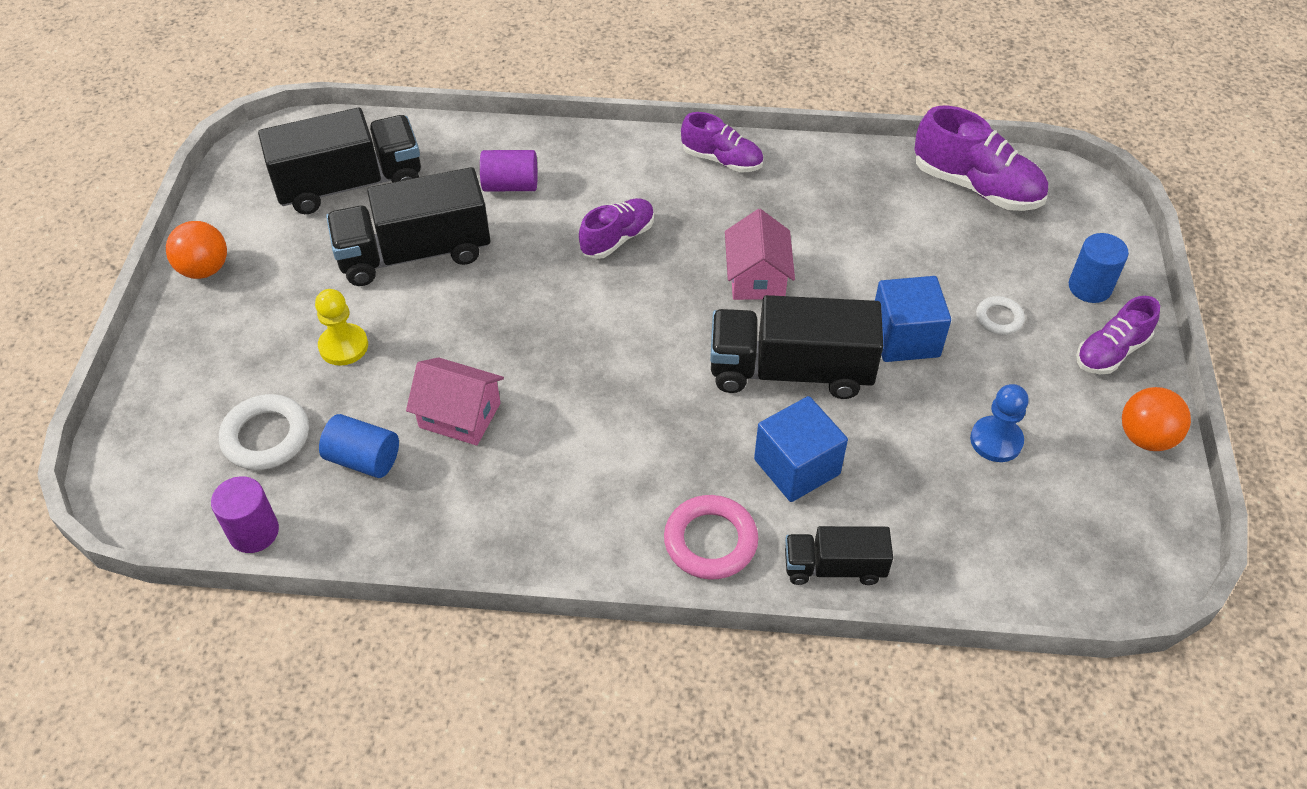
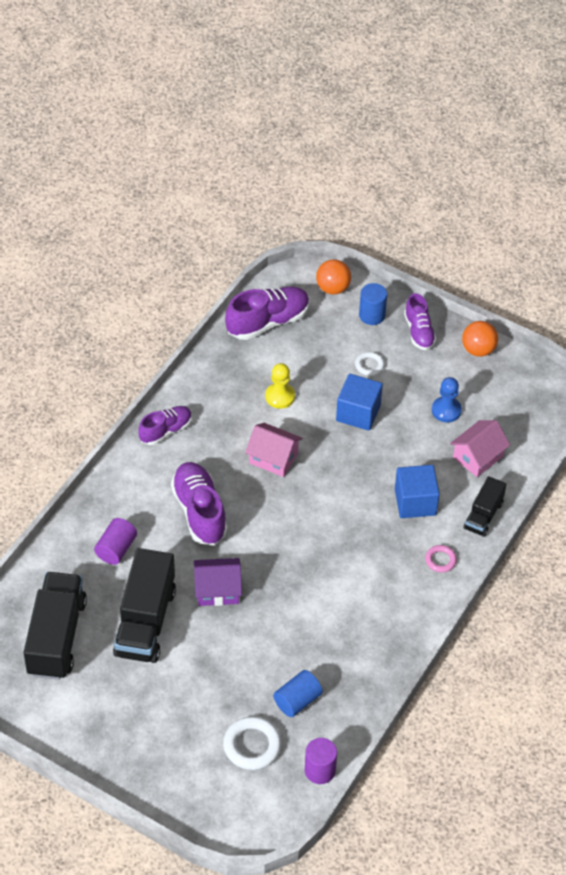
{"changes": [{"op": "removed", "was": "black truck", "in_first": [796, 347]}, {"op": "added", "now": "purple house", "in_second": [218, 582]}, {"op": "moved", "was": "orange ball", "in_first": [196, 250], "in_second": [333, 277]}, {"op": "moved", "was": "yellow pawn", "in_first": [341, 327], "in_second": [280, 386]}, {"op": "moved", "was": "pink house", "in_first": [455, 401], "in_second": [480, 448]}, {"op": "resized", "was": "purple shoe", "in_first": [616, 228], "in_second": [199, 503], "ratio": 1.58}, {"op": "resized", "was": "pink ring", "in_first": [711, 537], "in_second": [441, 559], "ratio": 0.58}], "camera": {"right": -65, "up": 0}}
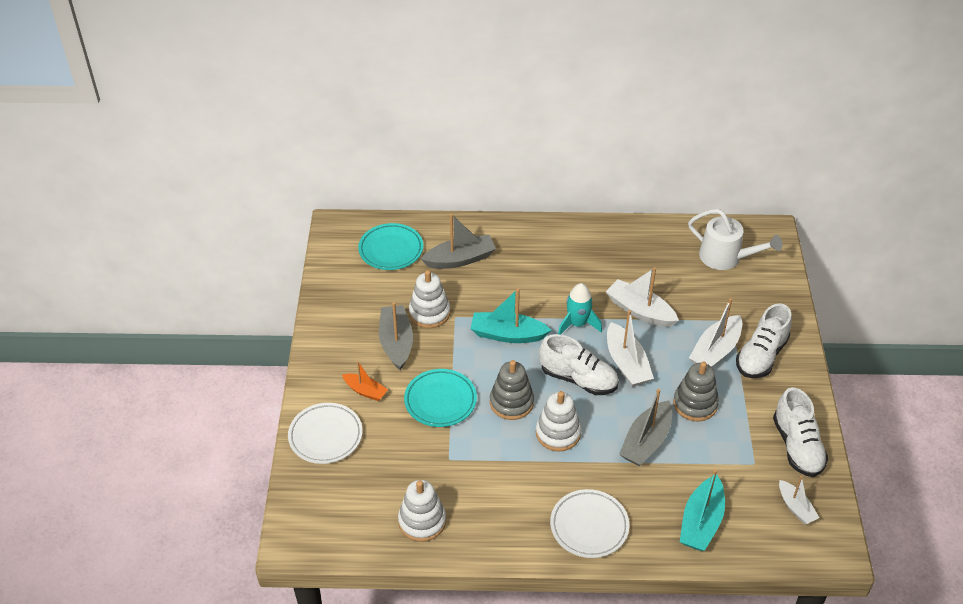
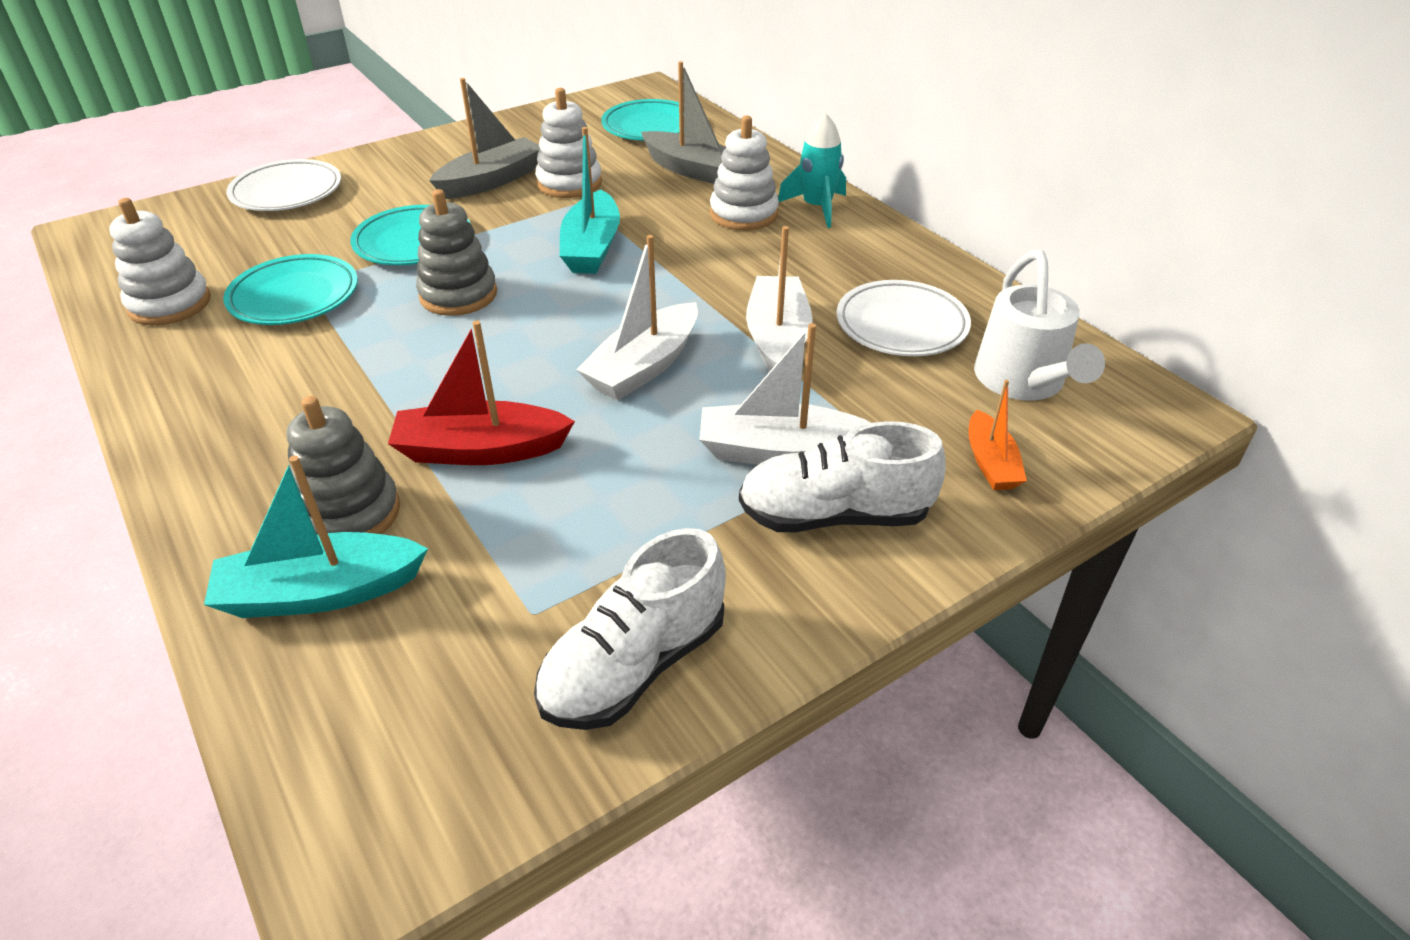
{"changes": [{"op": "removed", "was": "white shoe", "in_first": [579, 364]}, {"op": "removed", "was": "white boat", "in_first": [799, 500]}, {"op": "added", "now": "turquoise plate", "in_second": [290, 289]}, {"op": "moved", "was": "orange boat", "in_first": [365, 381], "in_second": [997, 435]}, {"op": "moved", "was": "white stacking toy", "in_first": [558, 421], "in_second": [744, 173]}, {"op": "moved", "was": "white plate", "in_first": [589, 523], "in_second": [904, 318]}, {"op": "moved", "was": "turquoise rocket", "in_first": [580, 309], "in_second": [812, 170]}, {"op": "moved", "was": "grey stacking toy", "in_first": [696, 391], "in_second": [343, 465]}, {"op": "recoloured", "was": "grey boat", "now": "red boat", "in_first": [645, 427], "in_second": [481, 392]}, {"op": "turned", "was": "turquoise boat", "in_first": [511, 315], "in_second": [590, 200], "clockwise": -150}], "camera": {"right": 55, "up": -5}}
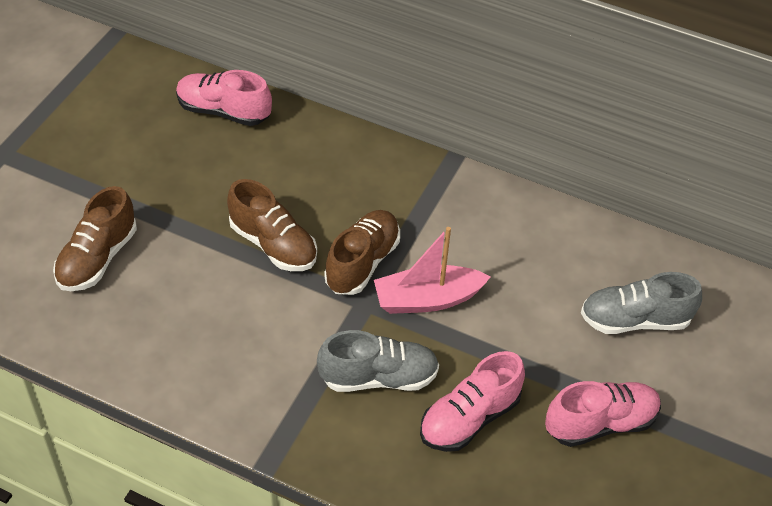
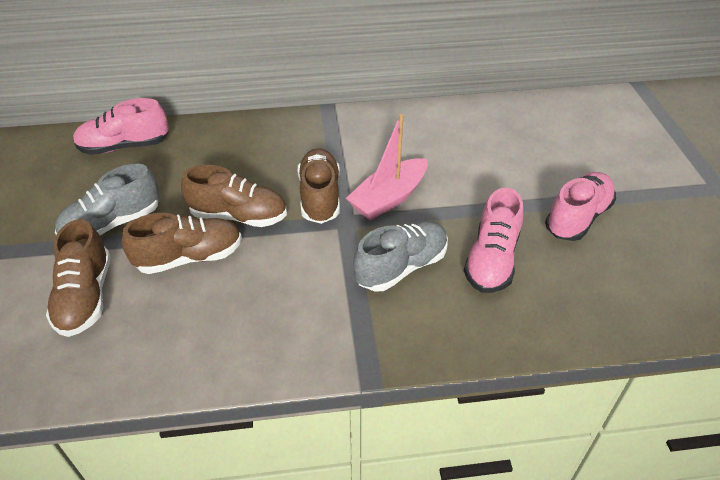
{"changes": [{"op": "added", "now": "brown shoe", "in_second": [182, 243]}, {"op": "moved", "was": "grey shoe", "in_first": [641, 303], "in_second": [107, 199]}], "camera": {"right": -30, "up": -5}}
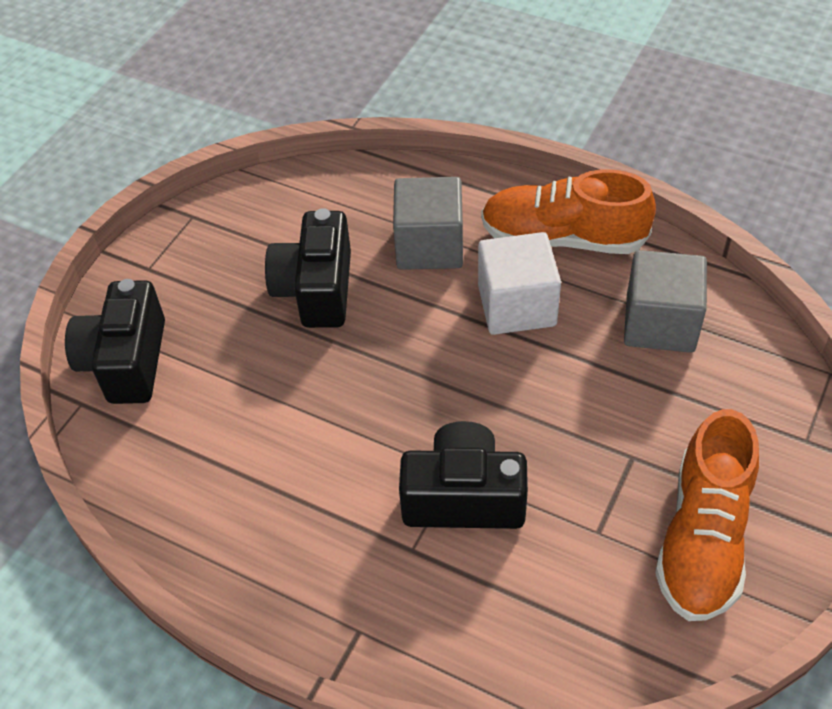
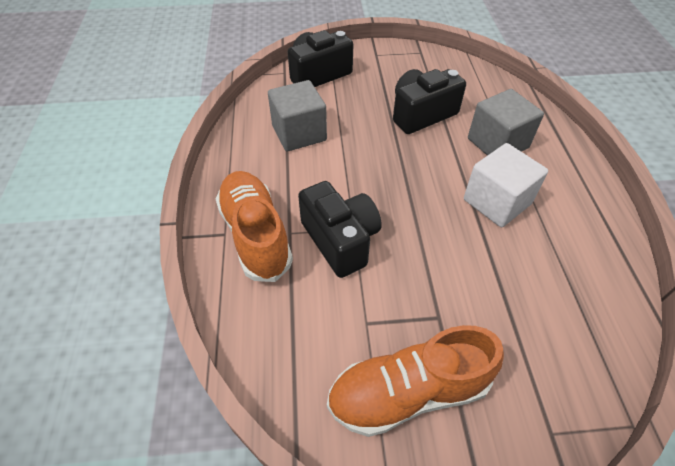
{"changes": [{"op": "moved", "was": "orange shoe", "in_first": [568, 211], "in_second": [254, 226]}, {"op": "moved", "was": "grey cube", "in_first": [665, 301], "in_second": [297, 115]}], "camera": {"right": 55, "up": 0}}
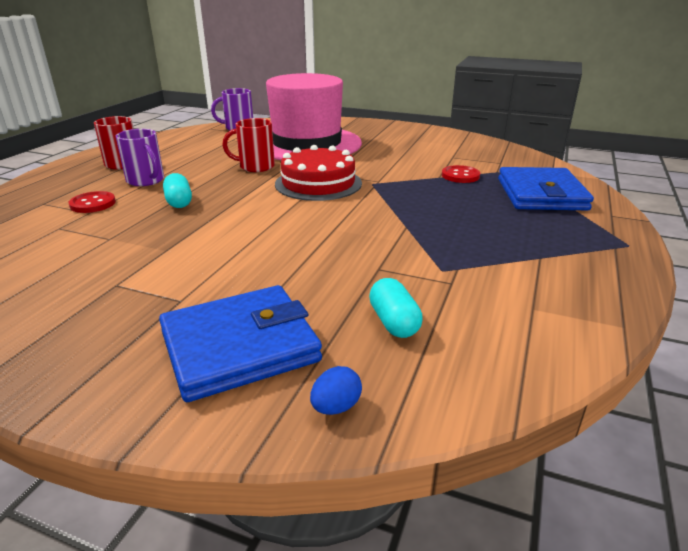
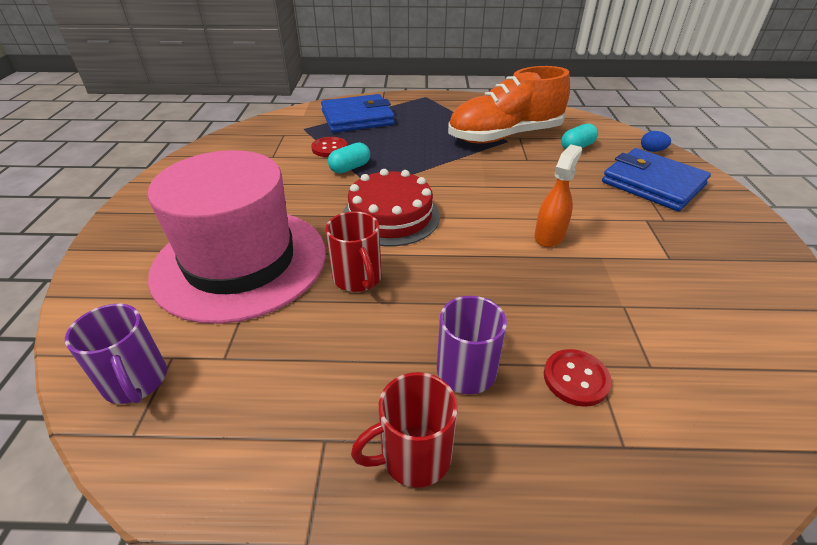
{"changes": [{"op": "added", "now": "orange shoe", "in_second": [509, 104]}, {"op": "added", "now": "orange spray bottle", "in_second": [558, 196]}, {"op": "moved", "was": "turquoise capsule", "in_first": [177, 190], "in_second": [349, 157]}], "camera": {"right": -110, "up": 10}}
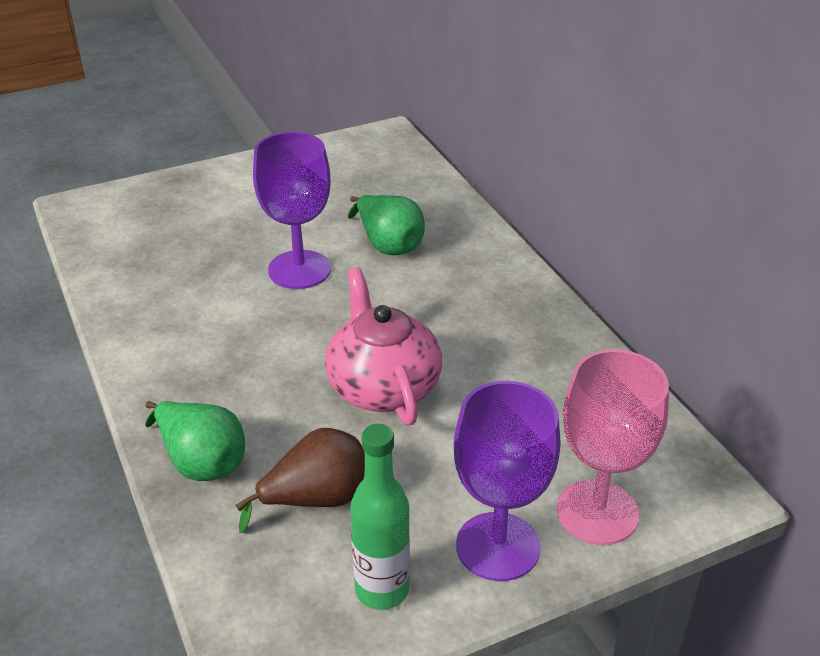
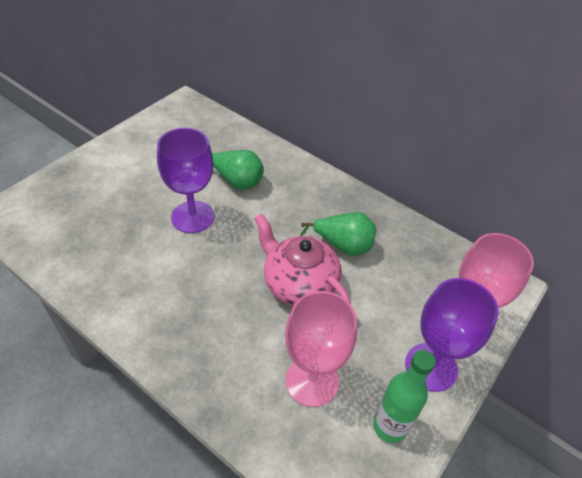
{"changes": [{"op": "moved", "was": "green pear", "in_first": [195, 441], "in_second": [338, 234]}, {"op": "replaced", "was": "brown pear", "now": "pink goblet", "in_first": [300, 480], "in_second": [321, 349]}], "camera": {"right": -30, "up": 10}}
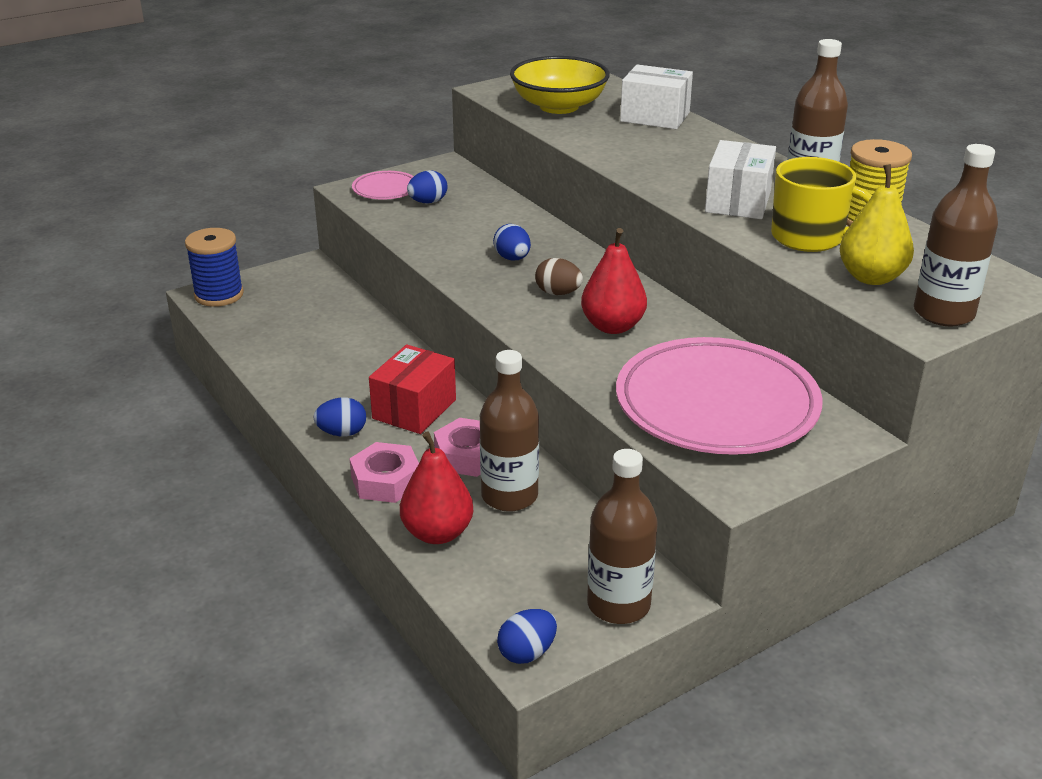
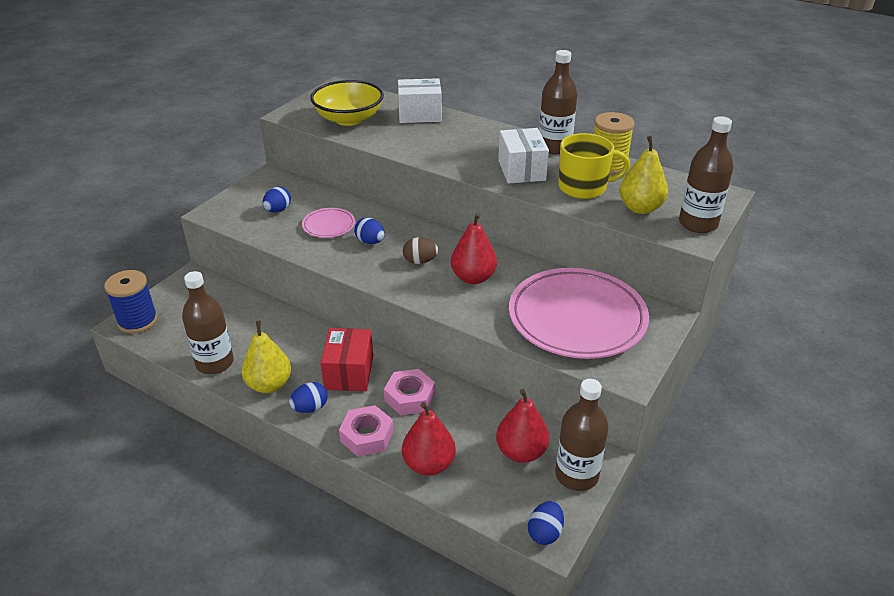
{"changes": [{"op": "added", "now": "yellow pear", "in_second": [266, 357]}, {"op": "added", "now": "red pear", "in_second": [522, 426]}, {"op": "moved", "was": "pink plate", "in_first": [383, 185], "in_second": [328, 223]}, {"op": "moved", "was": "brown bottle", "in_first": [509, 431], "in_second": [208, 322]}], "camera": {"right": -25, "up": 5}}
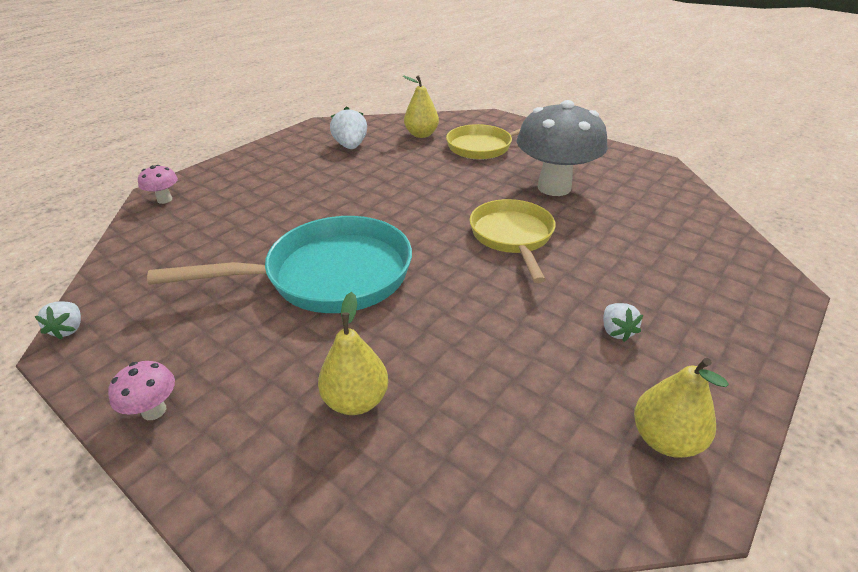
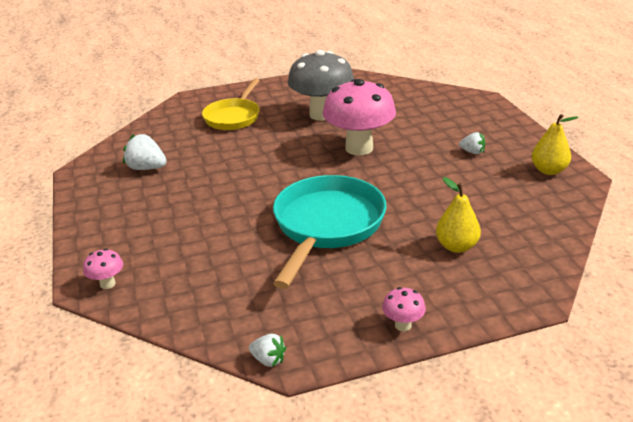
{"changes": [{"op": "removed", "was": "yellow pear", "in_first": [421, 106]}, {"op": "replaced", "was": "yellow pan", "now": "pink mushroom", "in_first": [513, 241], "in_second": [359, 117]}], "camera": {"right": -55, "up": -5}}
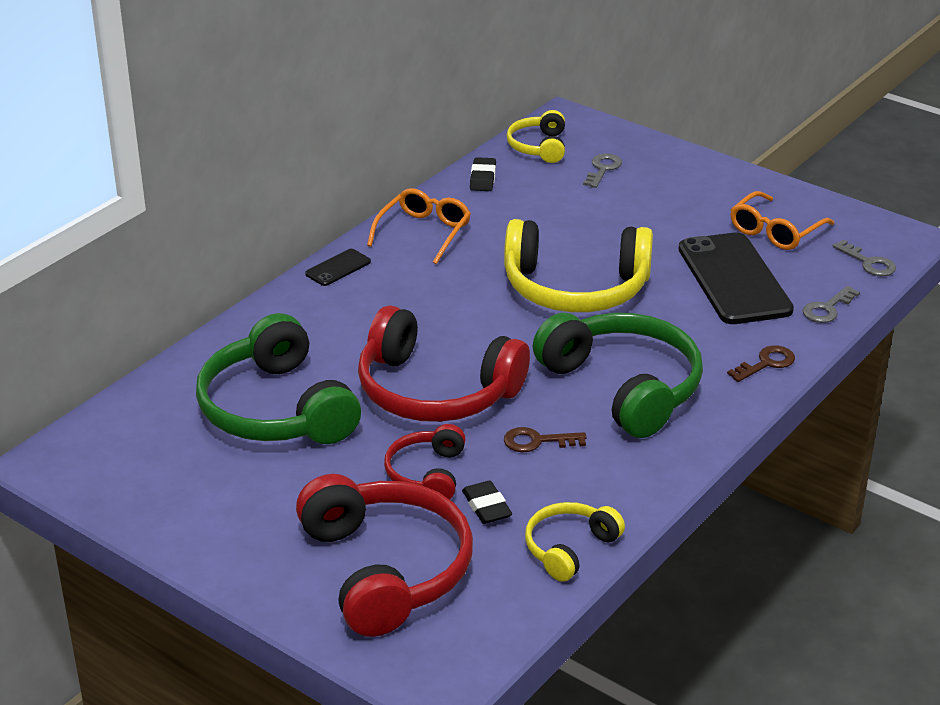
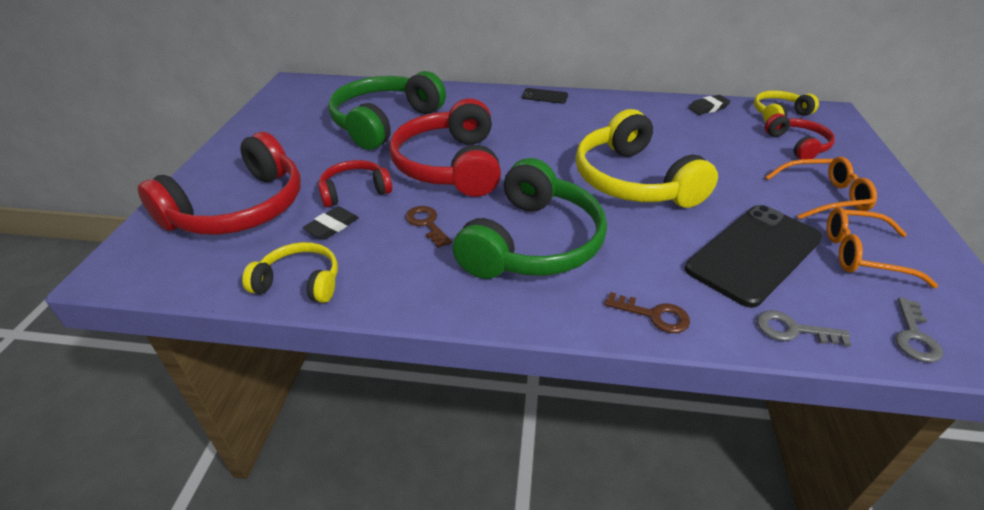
{"changes": [{"op": "moved", "was": "orange glasses", "in_first": [419, 226], "in_second": [821, 188]}, {"op": "replaced", "was": "grey key", "now": "red headphones", "in_first": [602, 171], "in_second": [800, 136]}], "camera": {"right": 60, "up": 5}}
